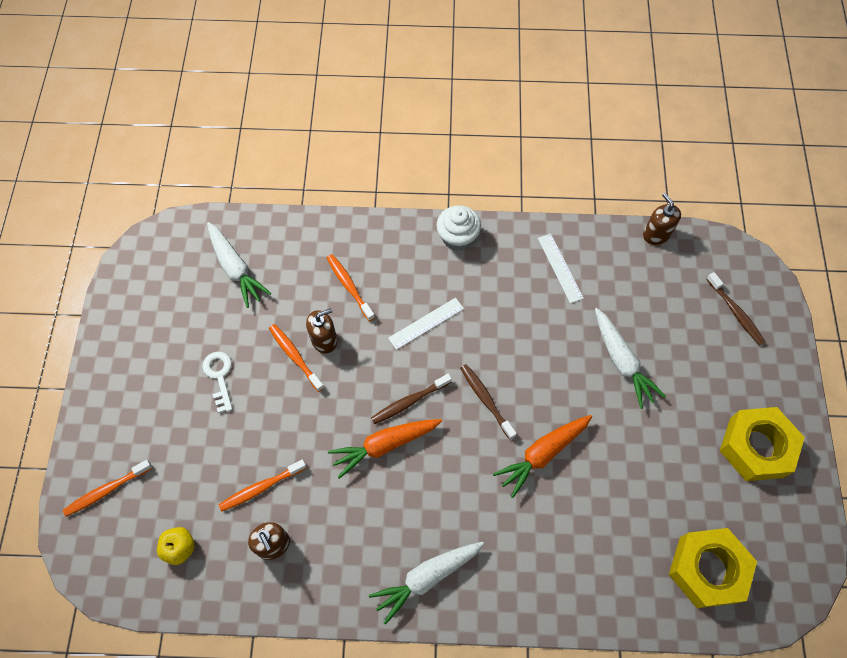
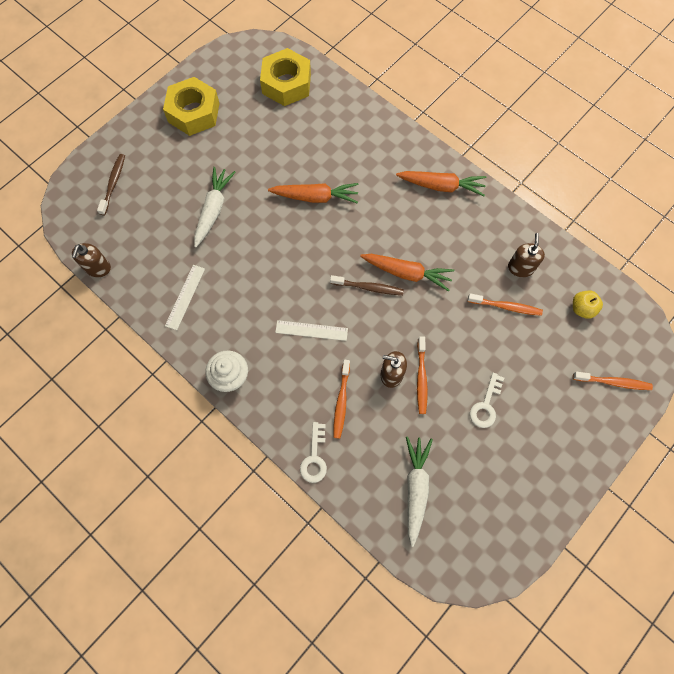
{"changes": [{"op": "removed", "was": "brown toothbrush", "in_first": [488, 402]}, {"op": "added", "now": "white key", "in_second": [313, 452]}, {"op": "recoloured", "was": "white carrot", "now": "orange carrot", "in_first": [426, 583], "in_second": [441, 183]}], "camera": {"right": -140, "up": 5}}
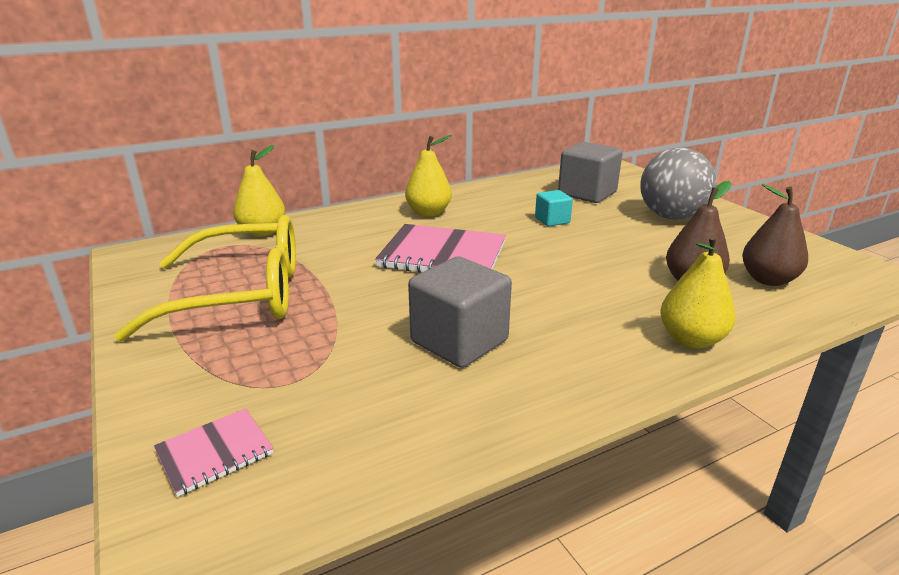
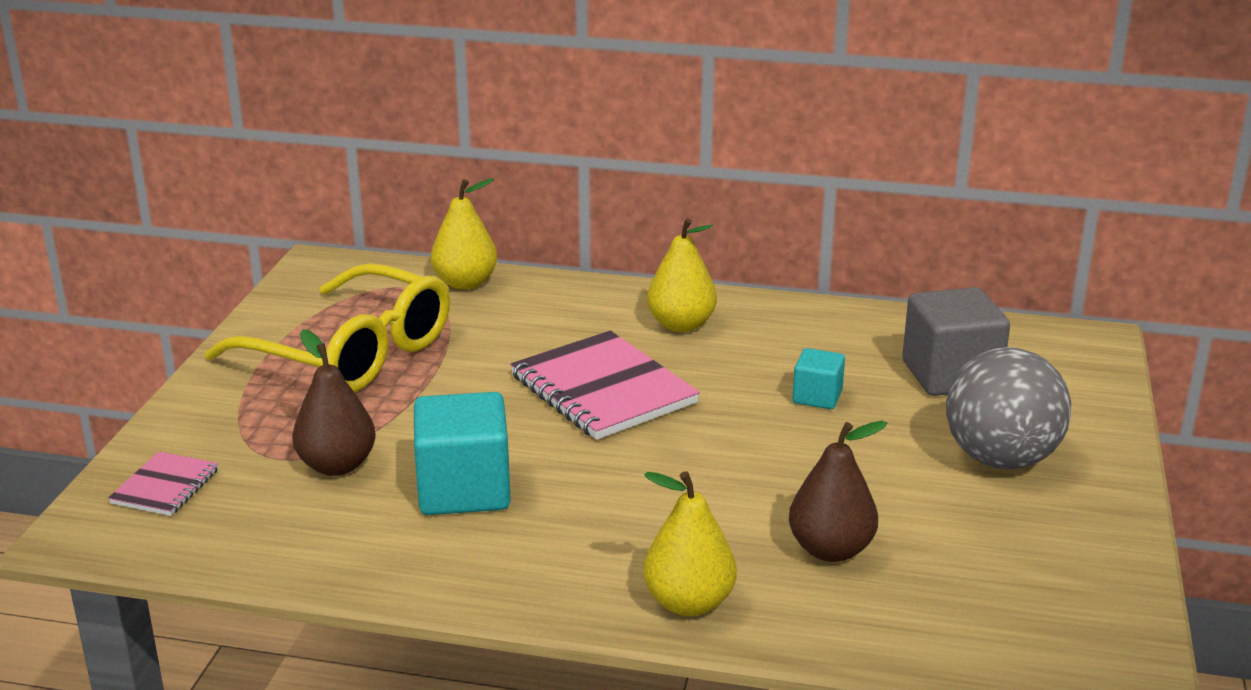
{"changes": [{"op": "moved", "was": "brown pear", "in_first": [775, 235], "in_second": [334, 402]}, {"op": "recoloured", "was": "grey cube", "now": "turquoise cube", "in_first": [460, 312], "in_second": [462, 453]}, {"op": "turned", "was": "pink notebook", "in_first": [213, 452], "in_second": [163, 483], "clockwise": -75}], "camera": {"right": 40, "up": 0}}
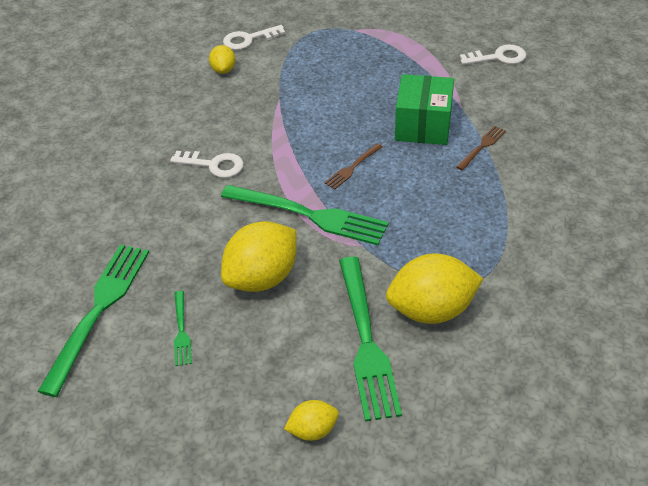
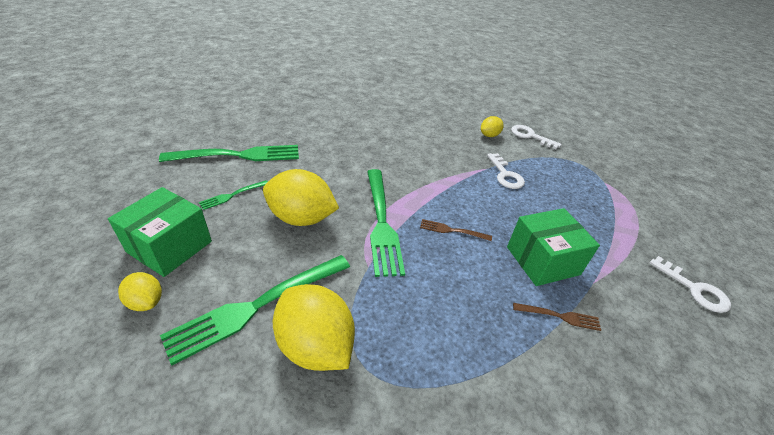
{"changes": [{"op": "added", "now": "green box", "in_second": [160, 232]}, {"op": "moved", "was": "white key", "in_first": [207, 164], "in_second": [506, 171]}], "camera": {"right": 55, "up": -5}}
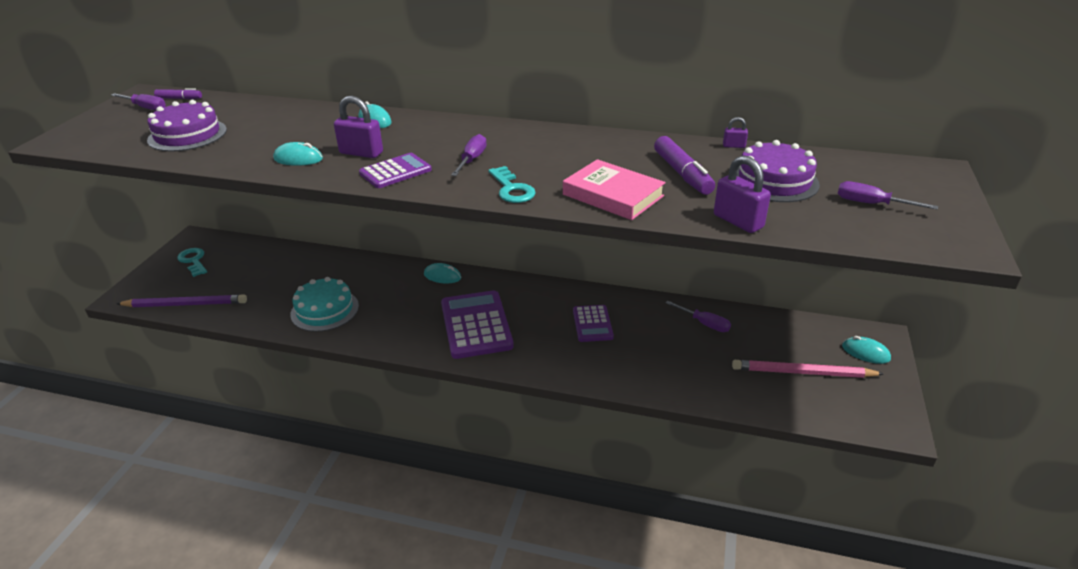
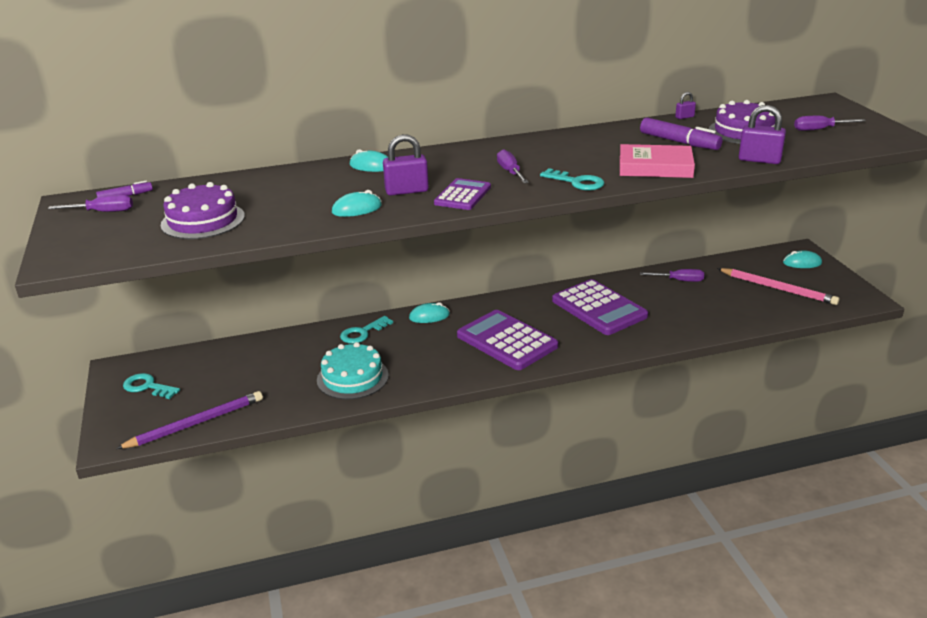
{"changes": [{"op": "added", "now": "turquoise key", "in_second": [366, 330]}, {"op": "turned", "was": "pink pencil", "in_first": [808, 369], "in_second": [778, 286], "clockwise": -120}, {"op": "resized", "was": "purple calculator", "in_first": [593, 323], "in_second": [600, 307], "ratio": 1.75}], "camera": {"right": -30, "up": -5}}
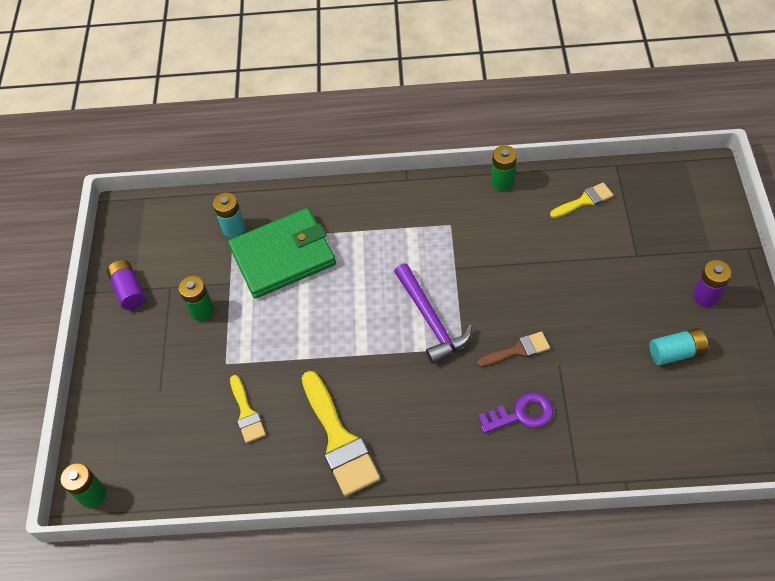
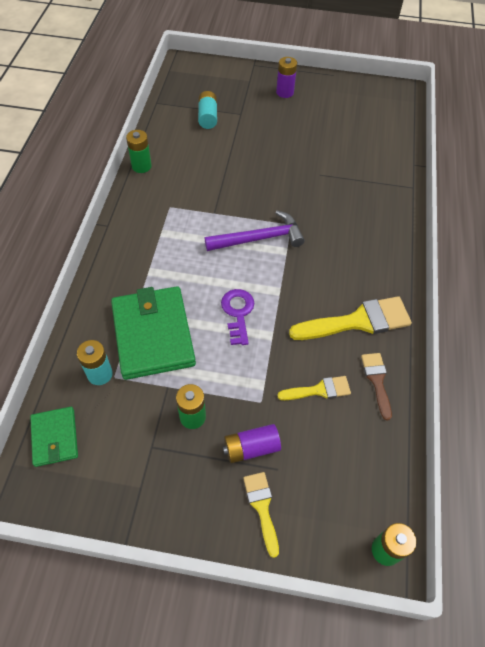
{"changes": [{"op": "added", "now": "green wallet", "in_second": [54, 437]}, {"op": "moved", "was": "purple battery", "in_first": [126, 285], "in_second": [252, 443]}, {"op": "moved", "was": "brown brush", "in_first": [513, 349], "in_second": [376, 387]}, {"op": "moved", "was": "purple key", "in_first": [515, 412], "in_second": [237, 317]}, {"op": "moved", "was": "yellow brush", "in_first": [581, 200], "in_second": [261, 515]}, {"op": "moved", "was": "turquoise battery", "in_first": [679, 346], "in_second": [207, 110]}], "camera": {"right": -85, "up": 0}}
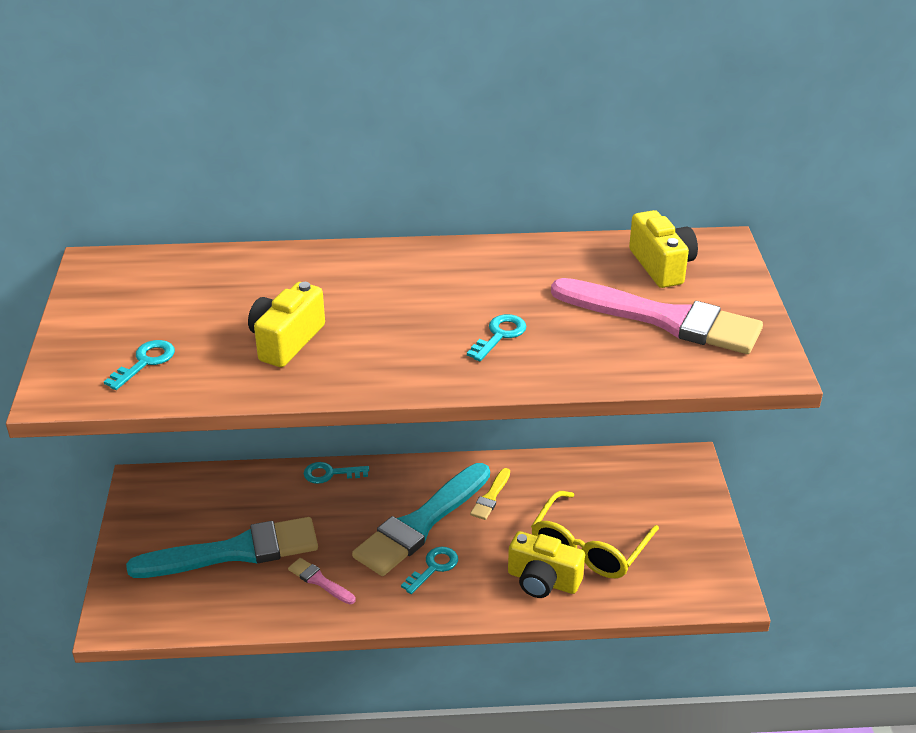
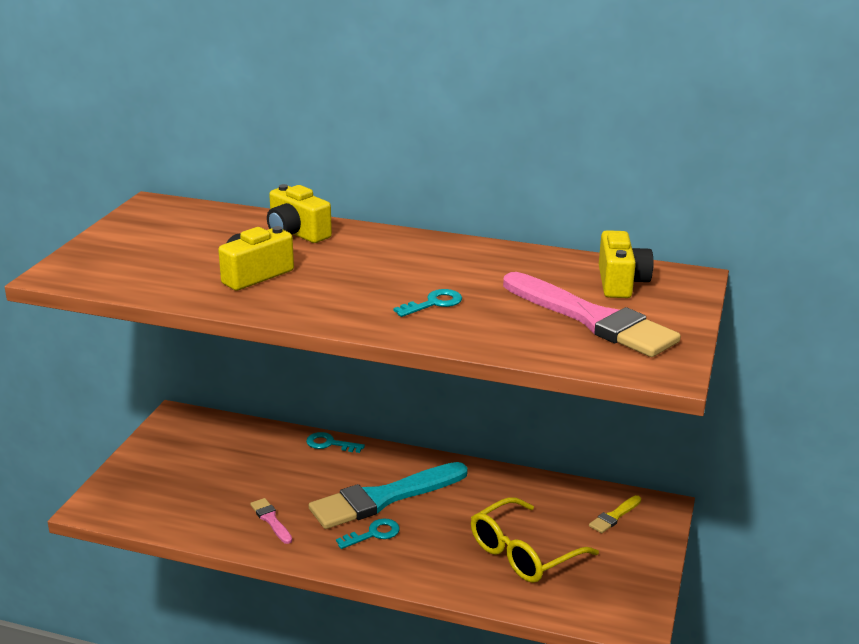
{"changes": [{"op": "removed", "was": "turquoise key", "in_first": [139, 365]}, {"op": "removed", "was": "turquoise brush", "in_first": [222, 547]}, {"op": "moved", "was": "yellow brush", "in_first": [490, 494], "in_second": [615, 514]}, {"op": "moved", "was": "yellow camera", "in_first": [546, 564], "in_second": [299, 213]}], "camera": {"right": 20, "up": -10}}
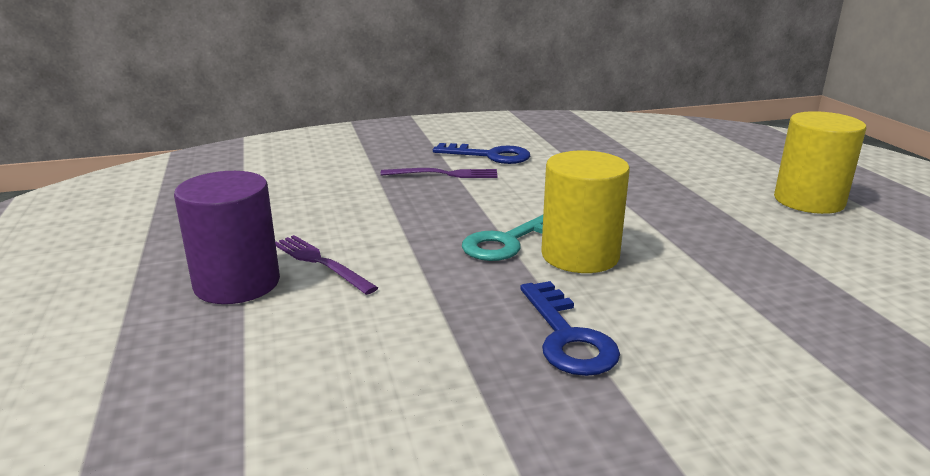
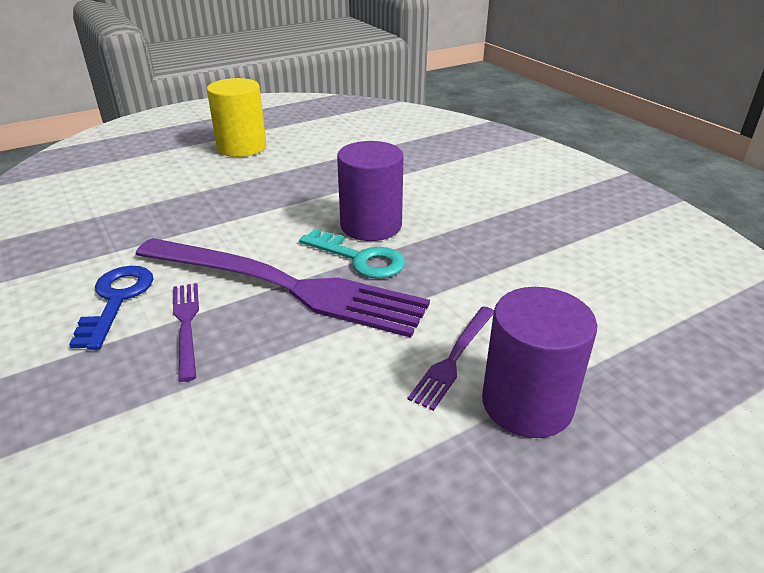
{"changes": [{"op": "removed", "was": "blue key", "in_first": [570, 328]}, {"op": "added", "now": "purple fork", "in_second": [282, 288]}, {"op": "recoloured", "was": "yellow cylinder", "now": "purple cylinder", "in_first": [585, 212], "in_second": [370, 191]}], "camera": {"right": -105, "up": 10}}
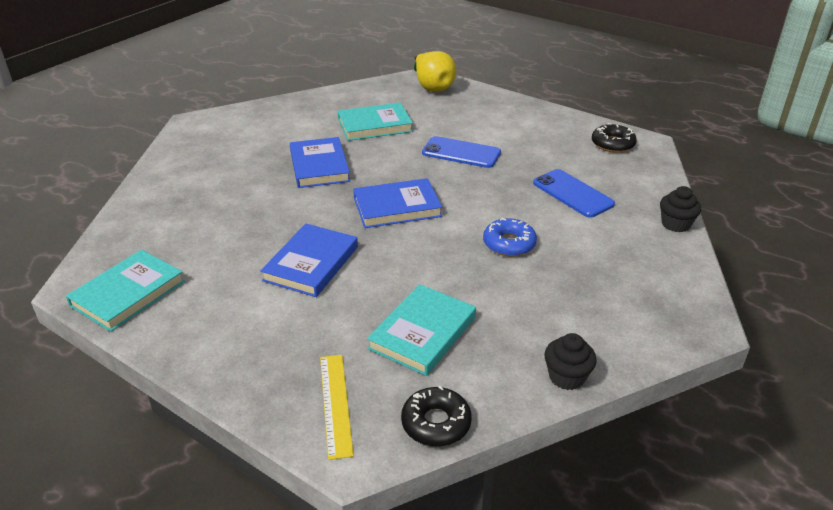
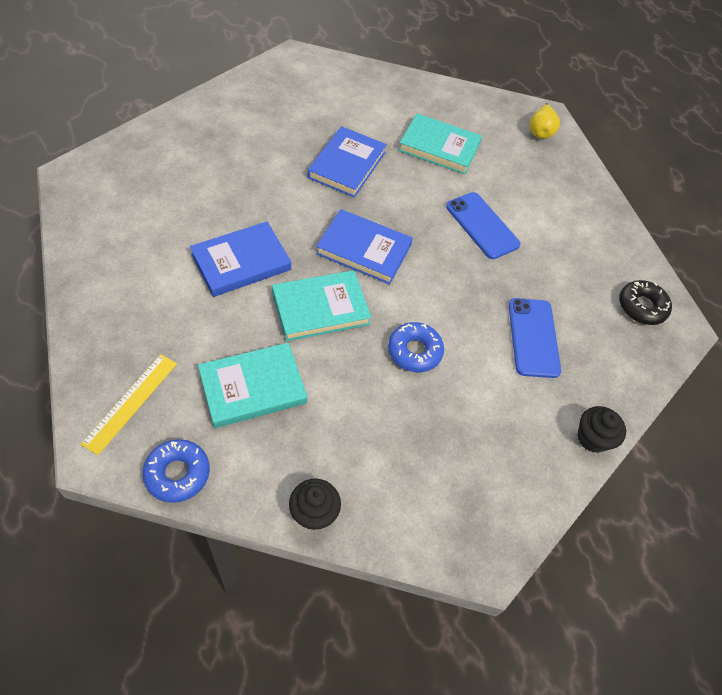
{"changes": [{"op": "moved", "was": "turquoise book", "in_first": [125, 291], "in_second": [322, 305]}, {"op": "recoloured", "was": "black donut", "now": "blue donut", "in_first": [436, 416], "in_second": [176, 471]}, {"op": "resized", "was": "yellow pear", "in_first": [435, 71], "in_second": [545, 121], "ratio": 0.65}], "camera": {"right": 30, "up": 20}}
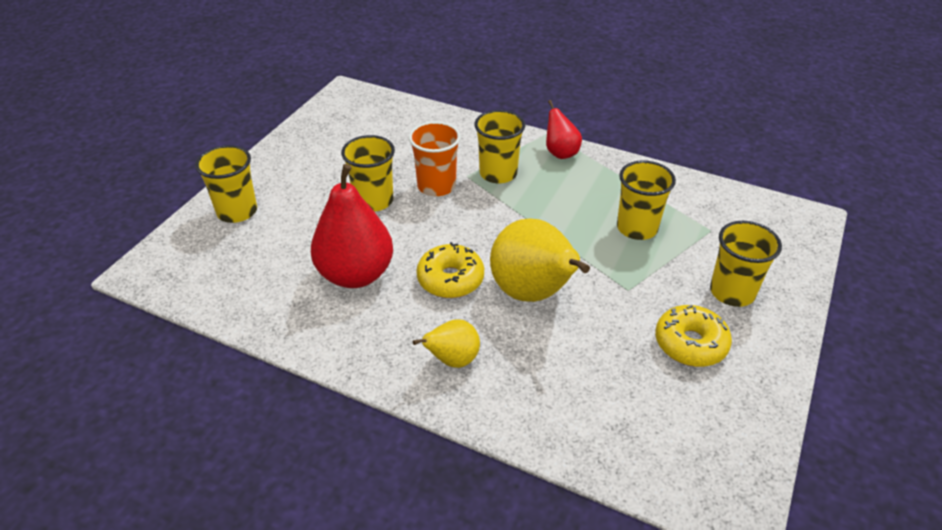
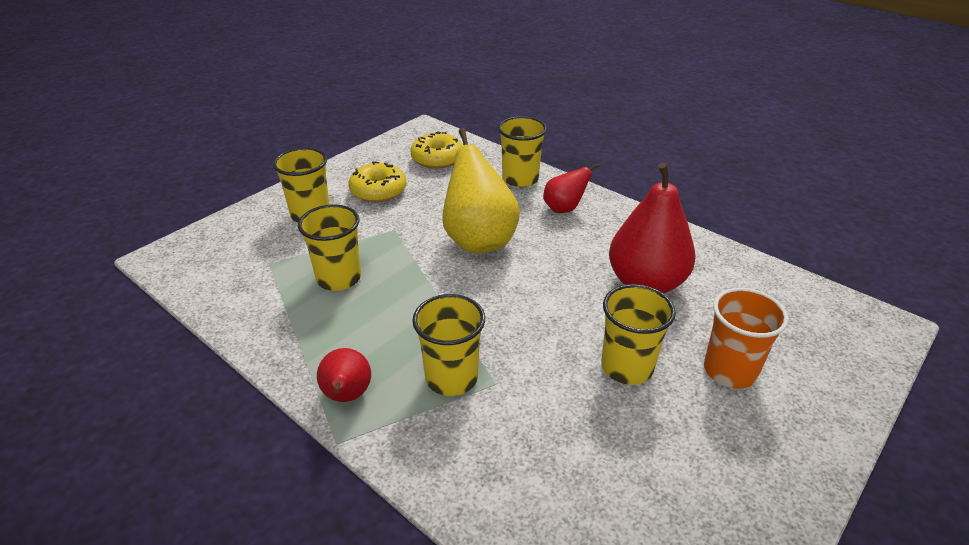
{"changes": [{"op": "moved", "was": "yellow cup", "in_first": [226, 184], "in_second": [522, 151]}, {"op": "moved", "was": "orange cup", "in_first": [435, 158], "in_second": [746, 338]}, {"op": "moved", "was": "yellow donut", "in_first": [450, 270], "in_second": [436, 150]}, {"op": "recoloured", "was": "yellow pear", "now": "red pear", "in_first": [446, 343], "in_second": [571, 188]}], "camera": {"right": -165, "up": -5}}
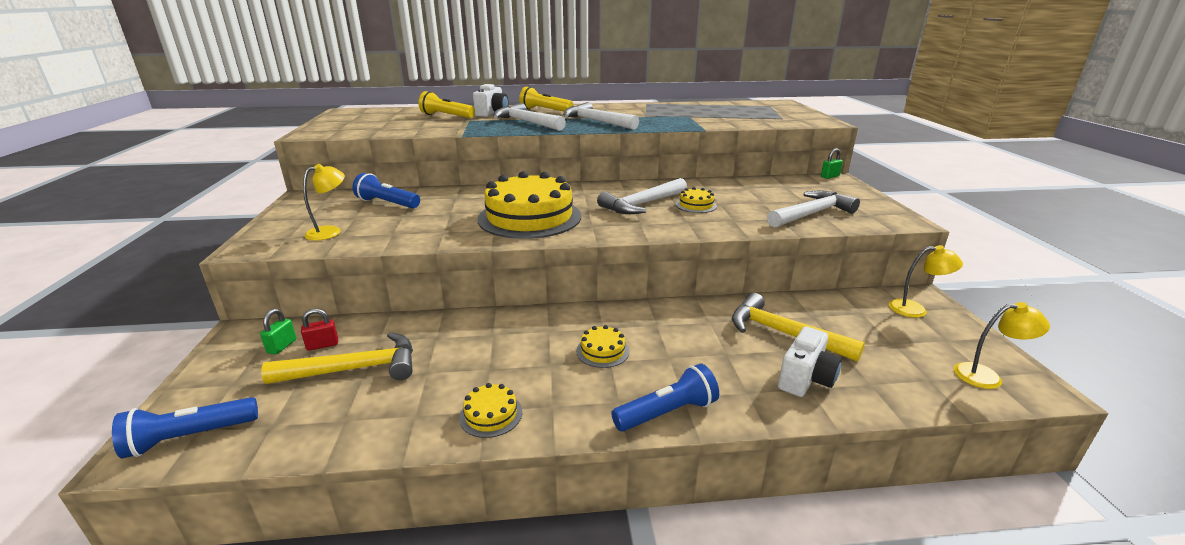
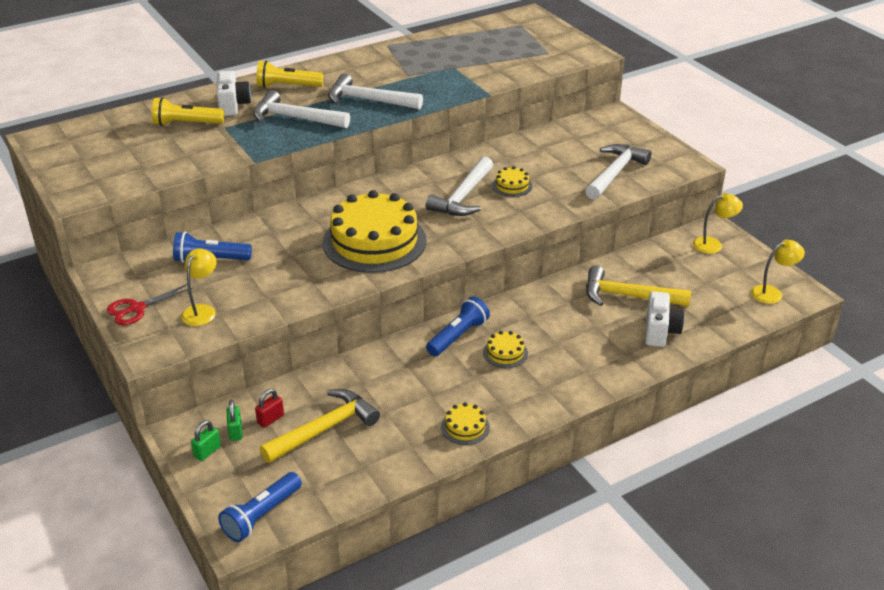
{"changes": [{"op": "added", "now": "red scissors", "in_second": [150, 304]}, {"op": "moved", "was": "blue flashlight", "in_first": [665, 397], "in_second": [458, 326]}, {"op": "moved", "was": "green padlock", "in_first": [832, 163], "in_second": [206, 440]}], "camera": {"right": -25, "up": 10}}
